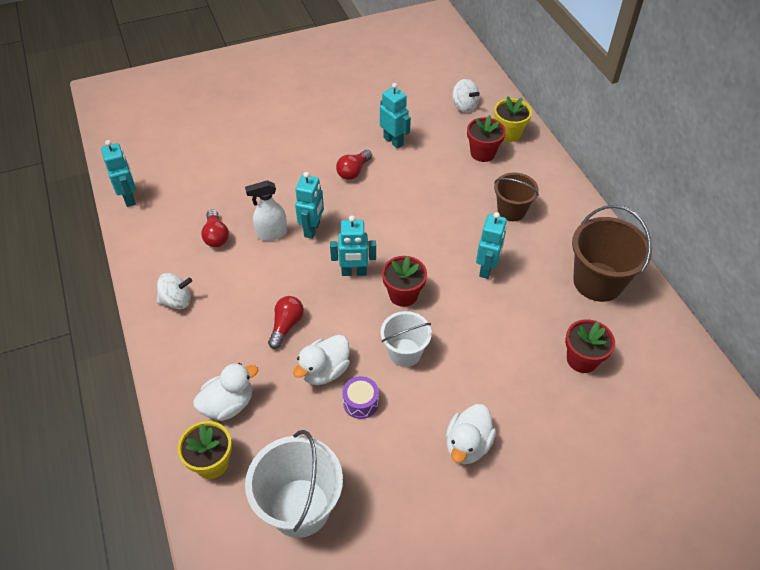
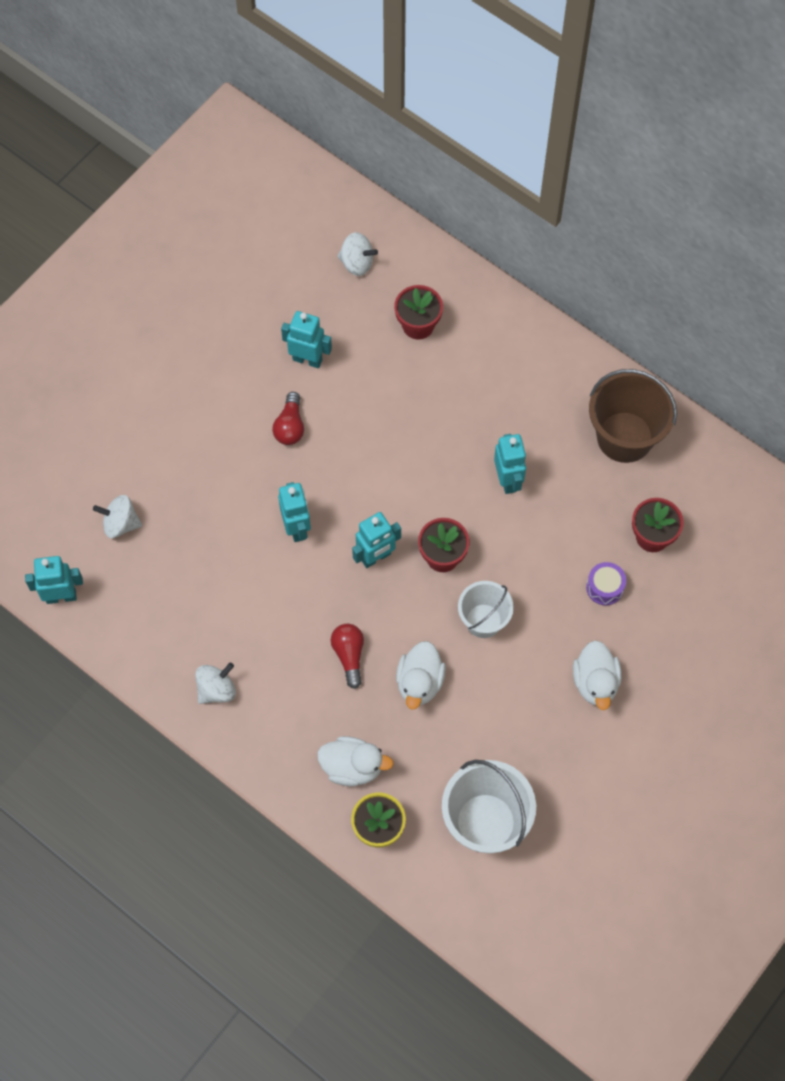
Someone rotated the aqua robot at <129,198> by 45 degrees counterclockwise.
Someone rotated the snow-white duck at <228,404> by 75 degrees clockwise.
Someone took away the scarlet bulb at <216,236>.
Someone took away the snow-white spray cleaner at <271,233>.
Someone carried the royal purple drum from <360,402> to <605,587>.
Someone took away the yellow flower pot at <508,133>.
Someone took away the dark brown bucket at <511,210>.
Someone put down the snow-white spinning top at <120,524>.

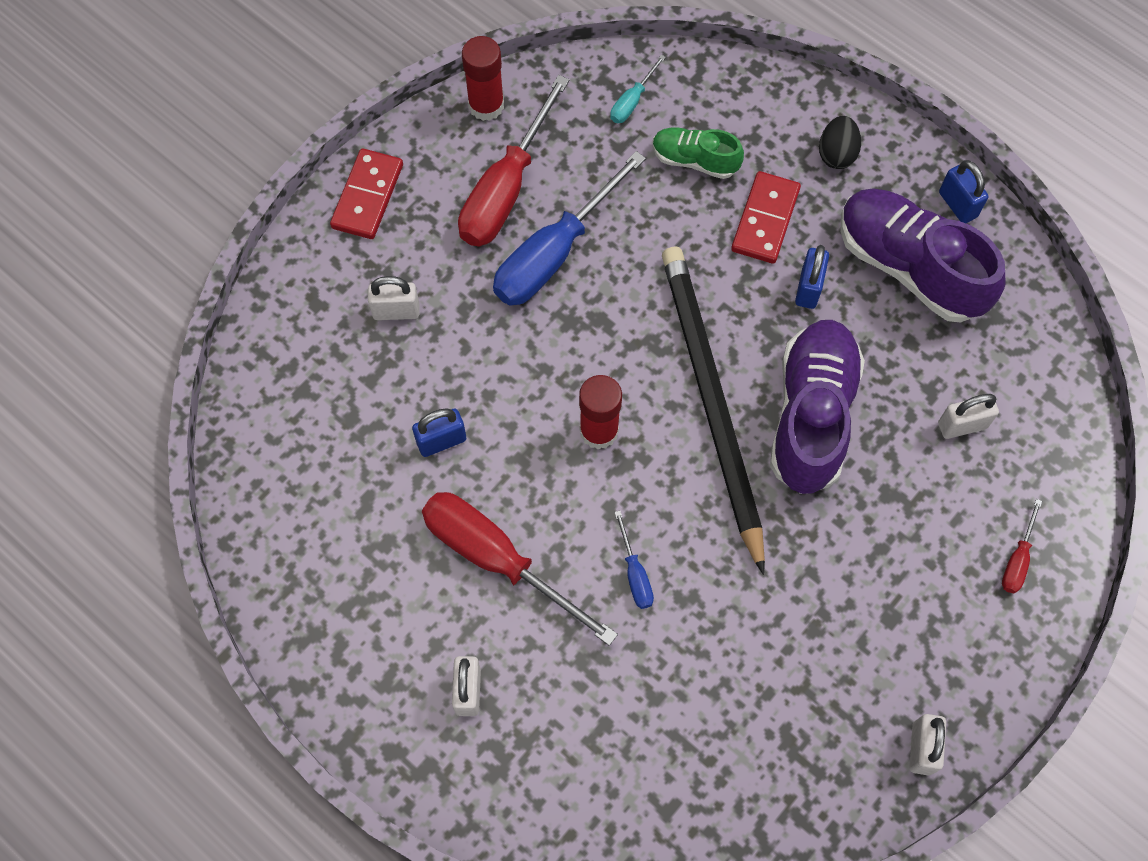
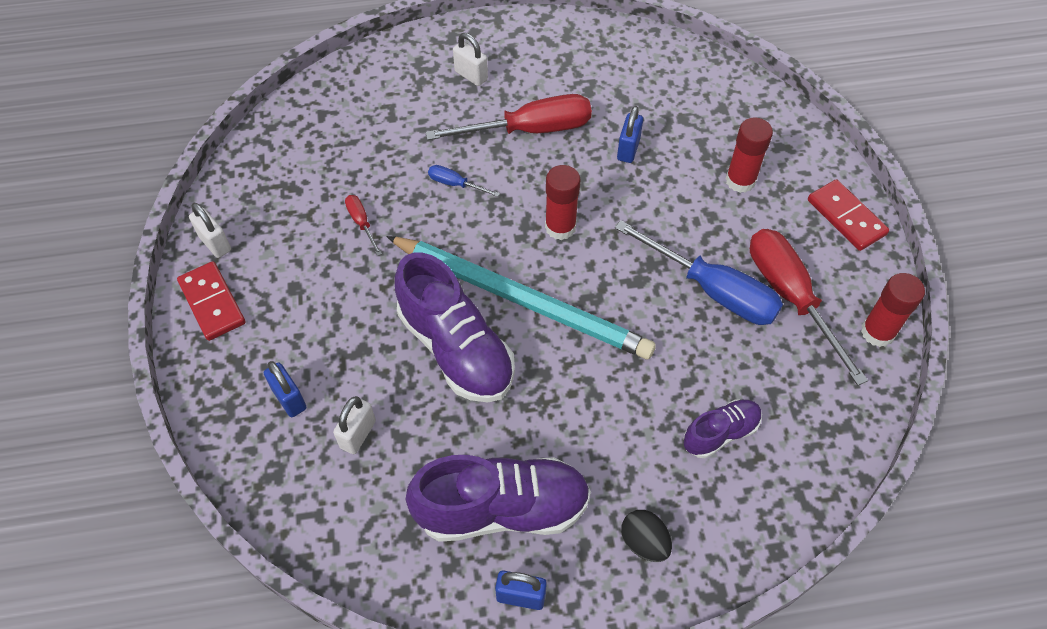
Someone swapped the snow-white lock at <396,311> for the scarlet glue at <740,180>.
Someone rotated the cobalt hand screwdriver at <554,253> by 135 degrees clockwise.
Someone took away the aqua hand screwdriver at <632,101>.
Someone repainted the green lace-up shoe at <694,160>, which became the royal purple lace-up shoe at <720,433>.
Someone repainted the jet-black wooden pencil at <711,401>, which became the aqua wooden pencil at <521,299>.
Someone carried the scarlet domino from <765,220> to <212,303>.
Someone carried the cobalt lock from <808,288> to <289,399>.
Someone carried the scarlet hand screwdriver from <1017,559> to <361,223>.

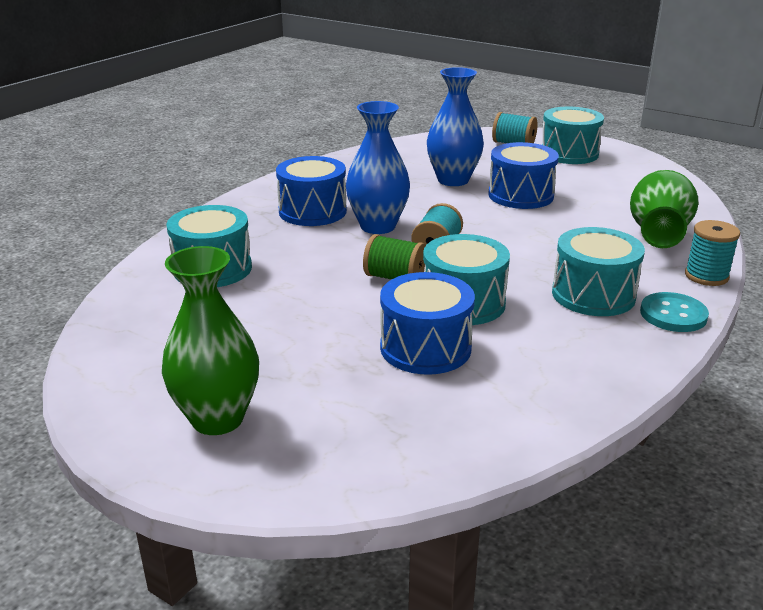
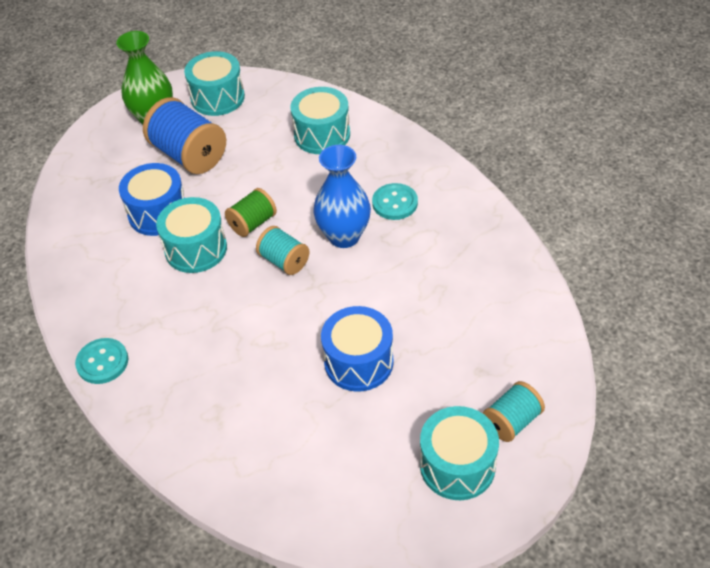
Someone swapped the cobalt drum at <312,211> for the aqua shirt button at <395,203>.
Someone took away the cobalt vase at <453,180>.
Someone carried the aqua drum from <593,295> to <218,98>.
Someone took away the green vase at <658,236>.
Someone took away the aqua spool at <706,276>.
Someone put down the cobalt spool at <189,155>.

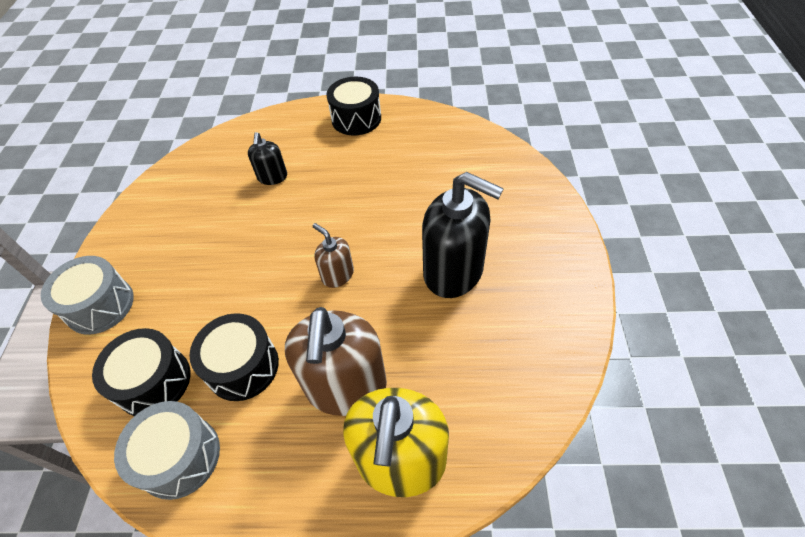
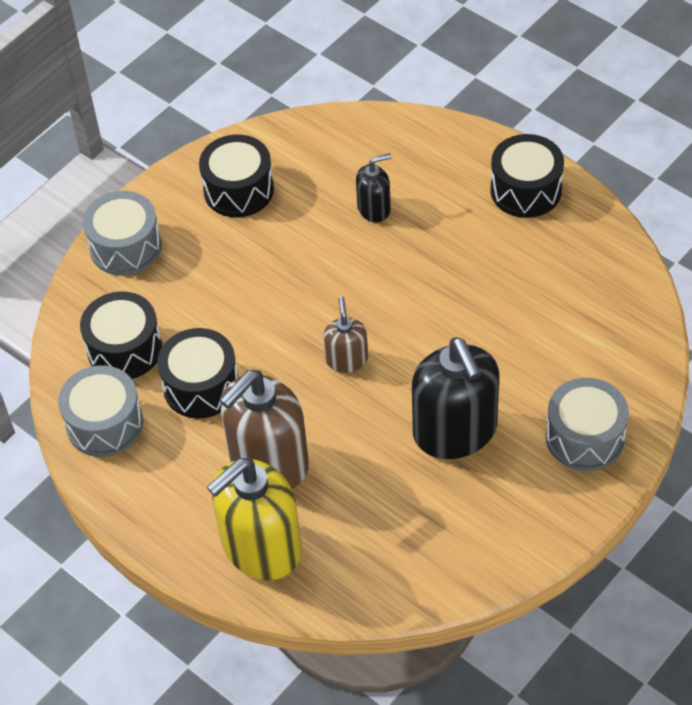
Someone rotated the jet-black pump bottle at <272,177> by 150 degrees counterclockwise.
Someone put down the jet-black drum at <238,190>.
Someone put down the ash-grey drum at <585,437>.

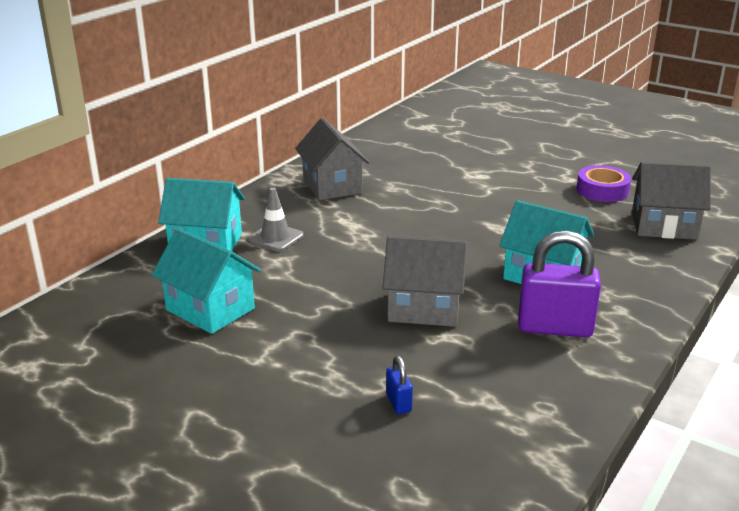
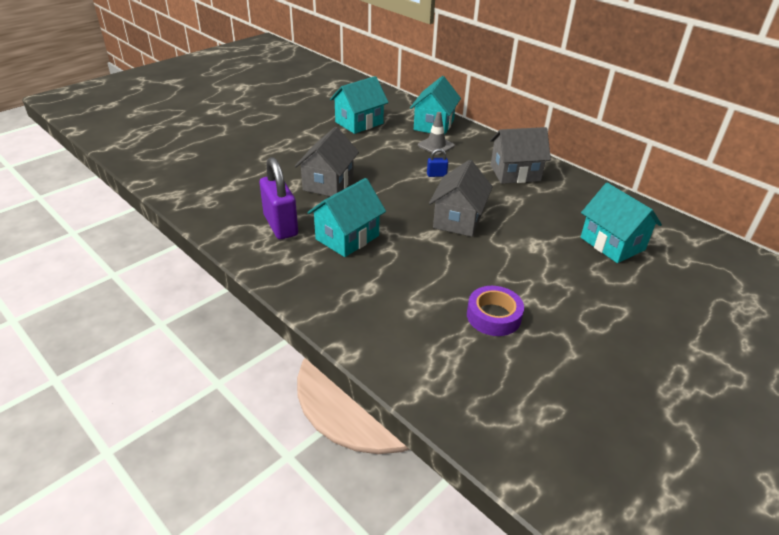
Someone carried the cobalt lock from <398,403> to <436,175>.
Someone rotated the royal purple lock at <554,328> by 45 degrees counterclockwise.
Someone carried the ash-grey house from <663,226> to <458,219>.
Someone put down the aqua house at <612,243>.

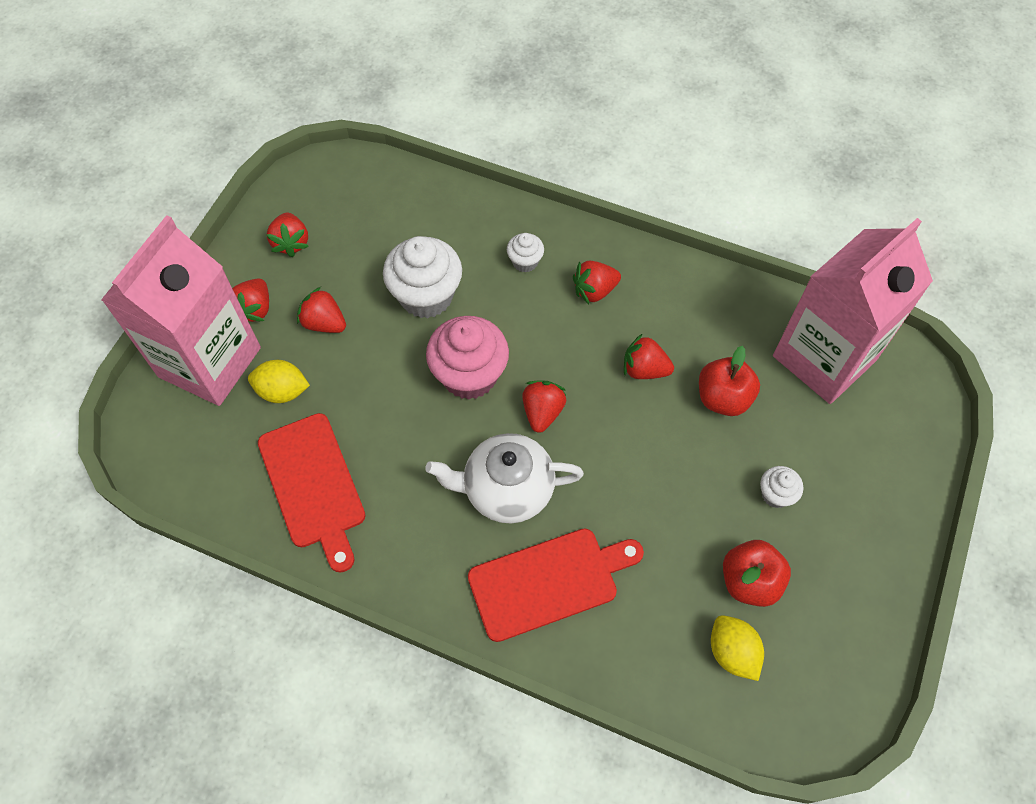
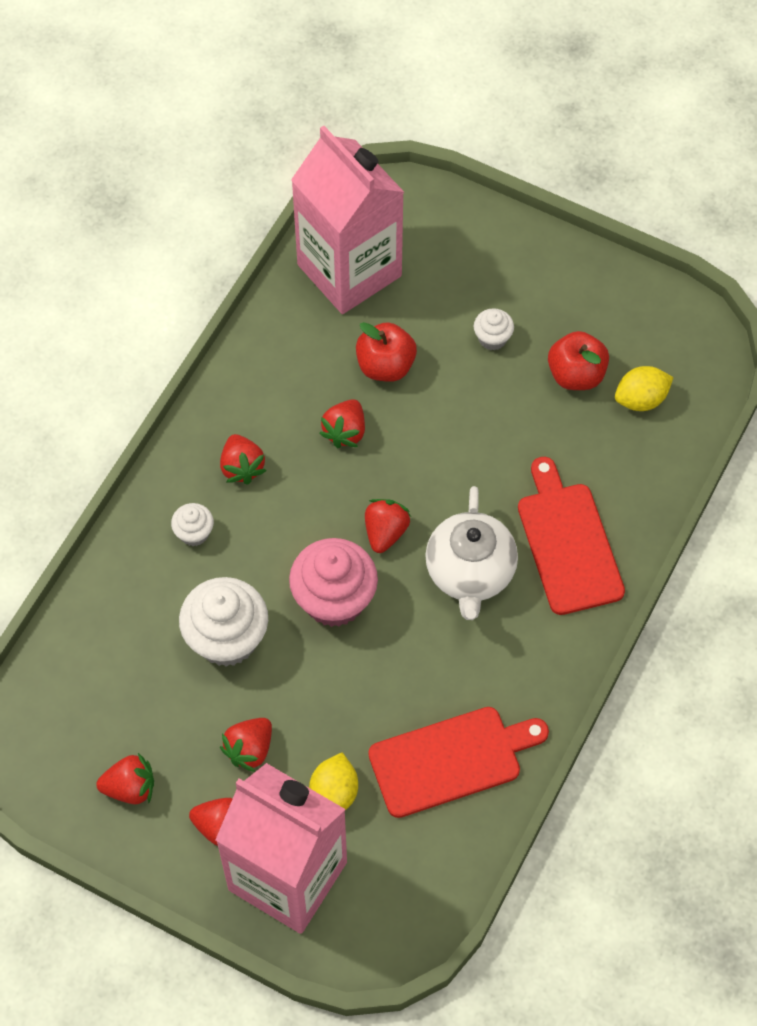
Someone rotated the scarlet strawberry at <542,412> by 90 degrees clockwise.

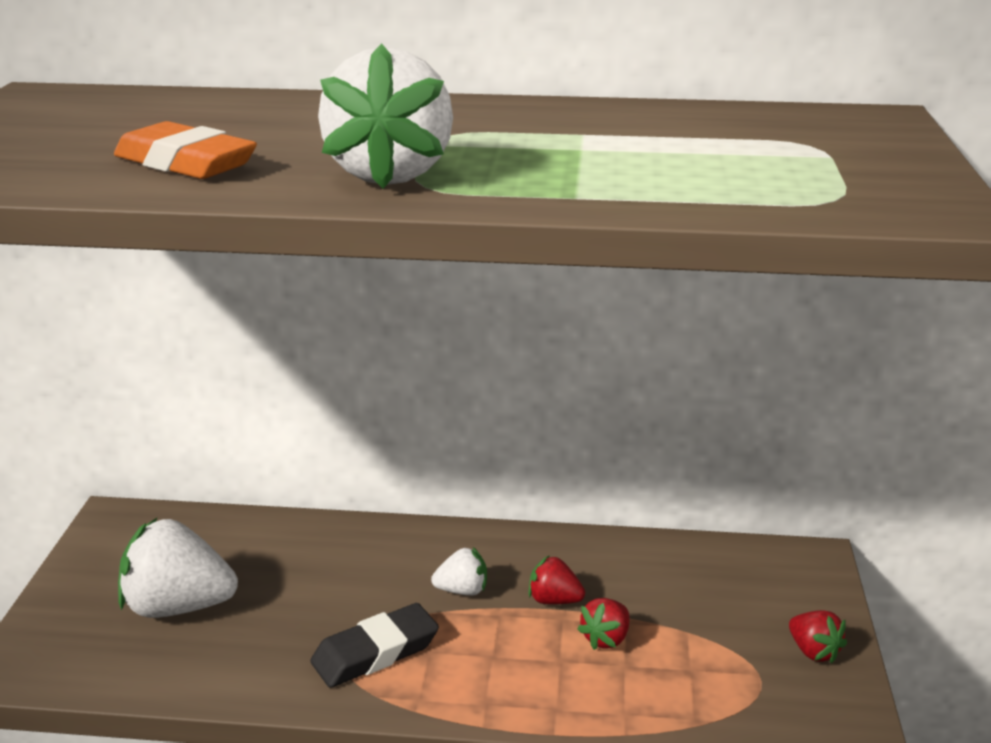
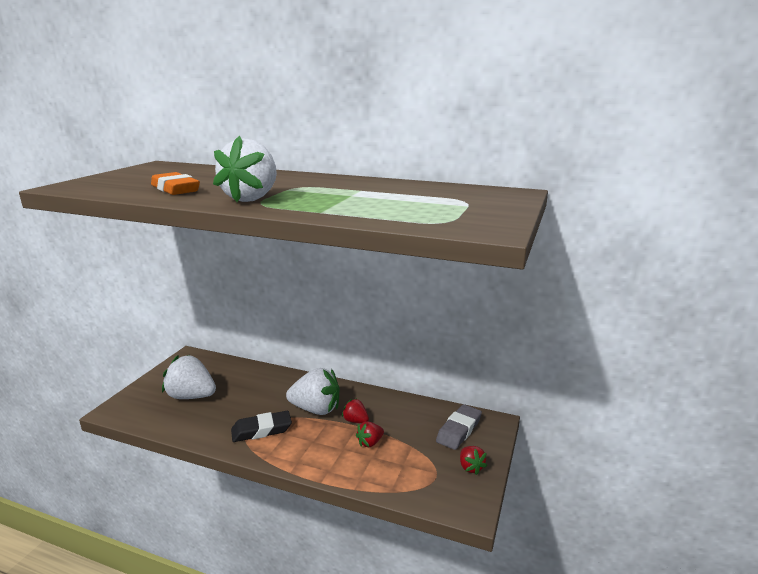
Someone scaled the snow-white strawberry at <462,590> by 2.01.
Someone put down the ash-grey pencil eraser at <459,430>.

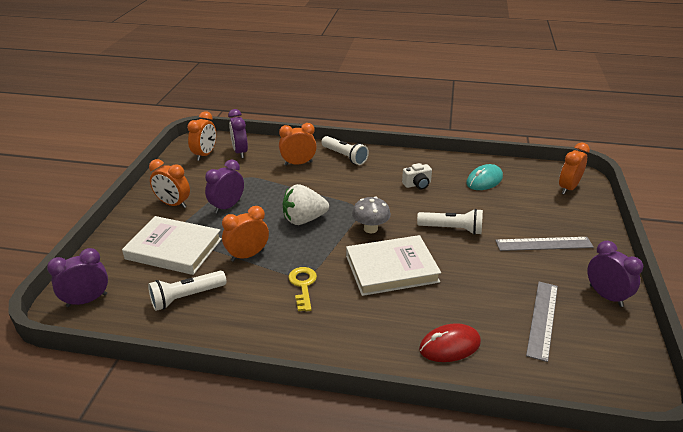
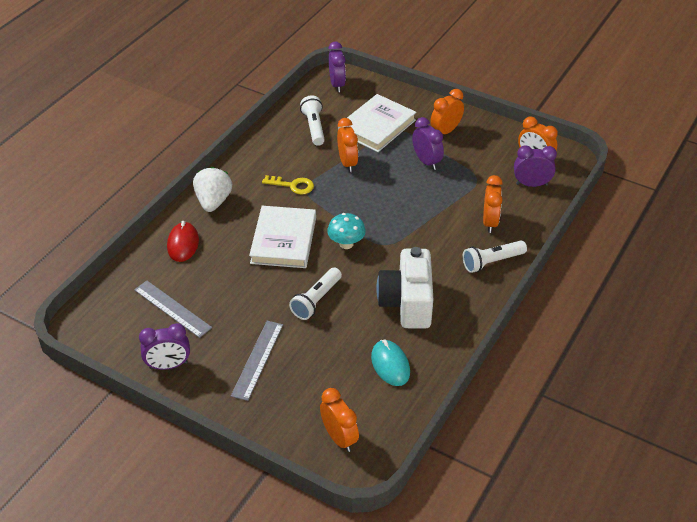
Someone carried the snow-white strawberry from <304,220> to <213,202>.
Someone repainted the ash-grey mushroom at <370,229>, which became the aqua mushroom at <346,244>.
Someone scaled the snow-white photo camera at <417,184> by 2.18.

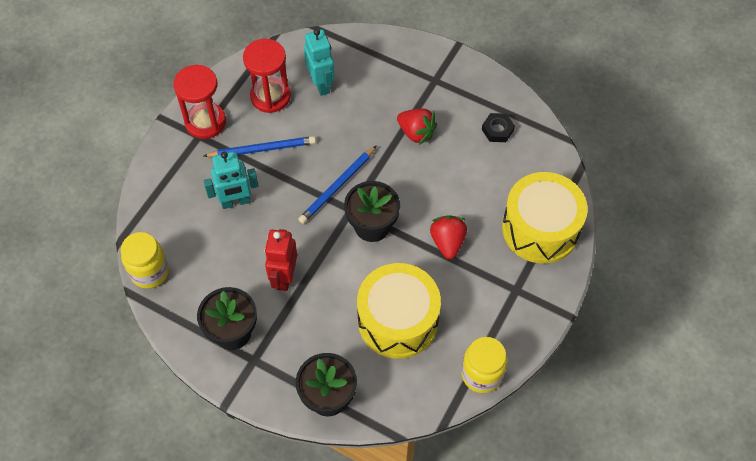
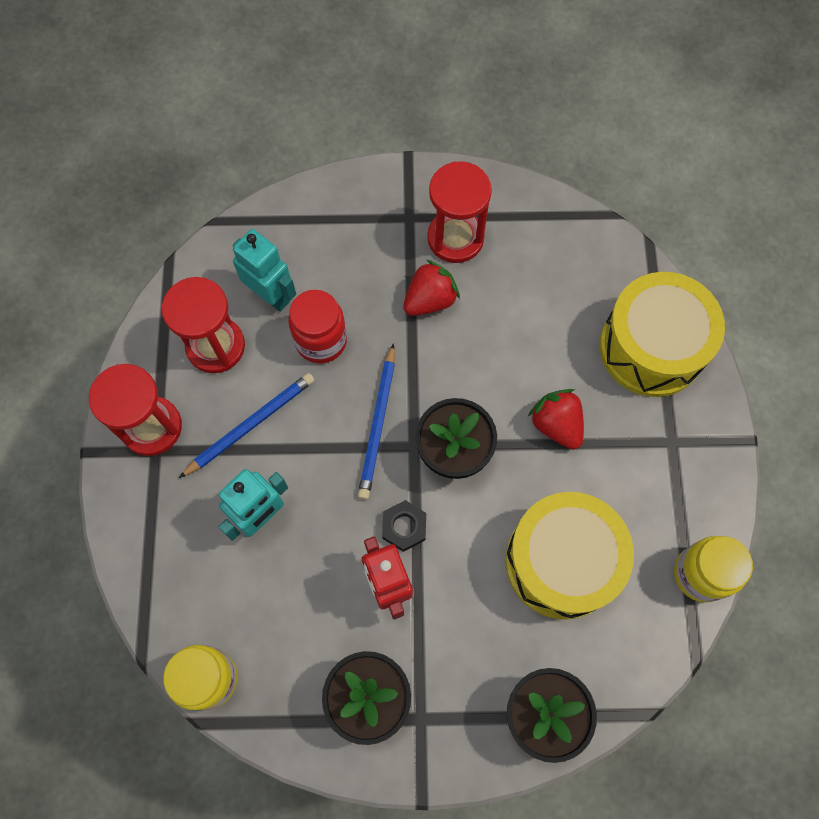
Someone rotated the scarlet strawberry at <416,133> by 45 degrees counterclockwise.
Someone carried the jet-black hexagon nut from <497,130> to <404,527>.
Someone put down the scarlet jam jar at <321,341>.
Someone put down the scarlet hourglass at <455,238>.

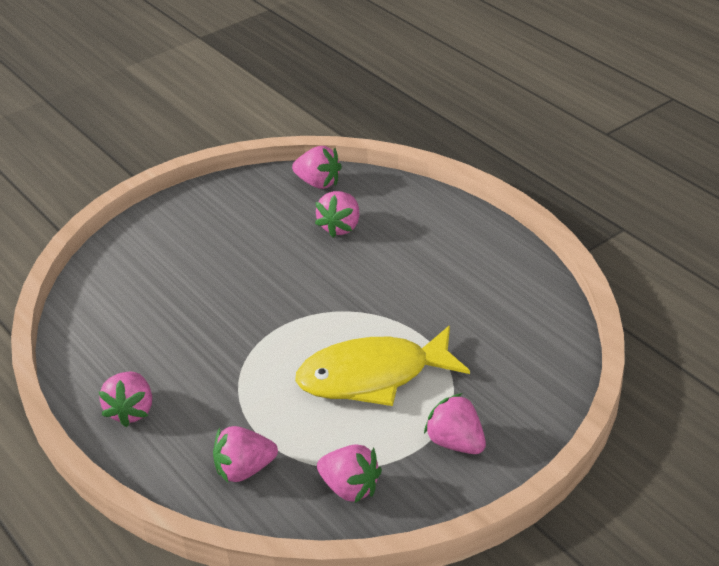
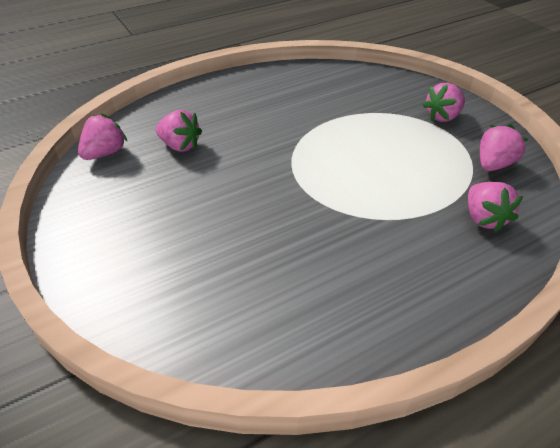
Someone took away the rose-pink strawberry at <131,411>.
Someone took away the yellow toy fish at <373,377>.

